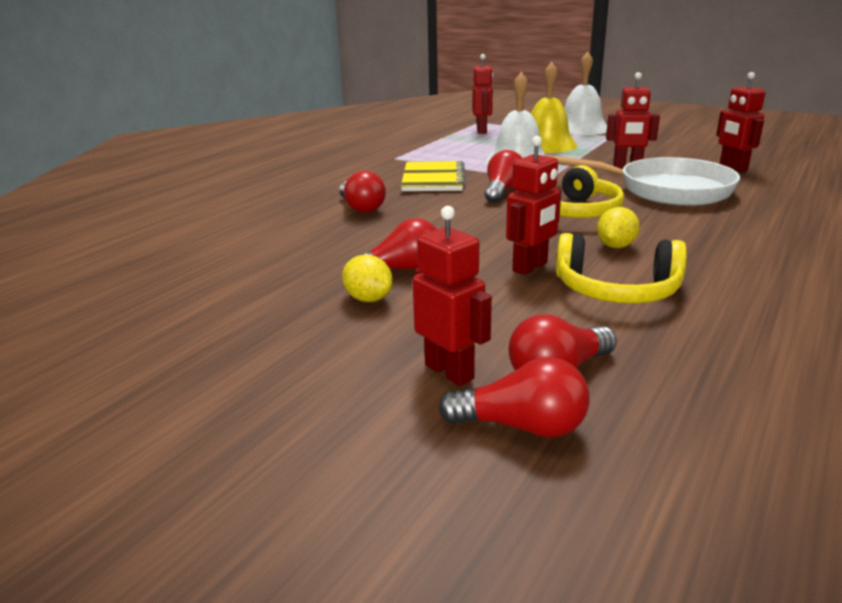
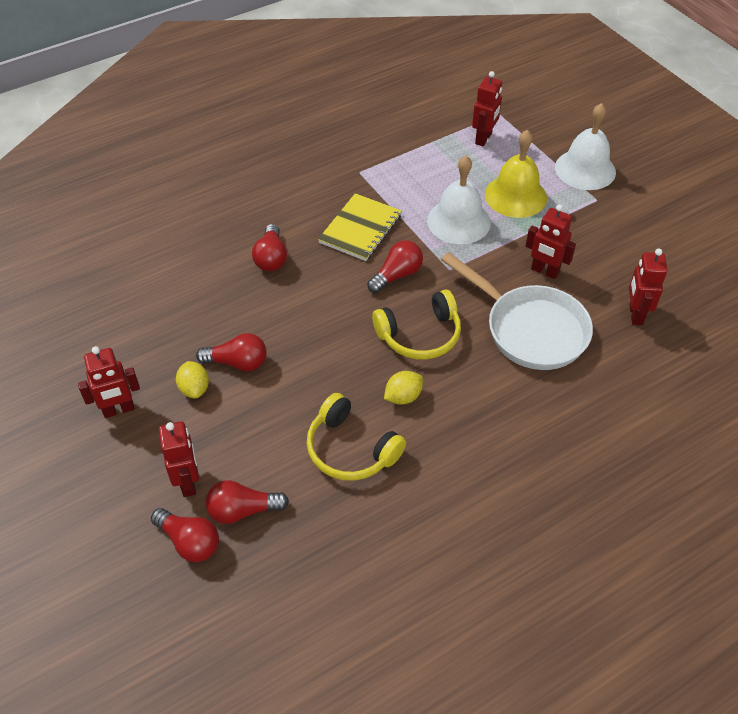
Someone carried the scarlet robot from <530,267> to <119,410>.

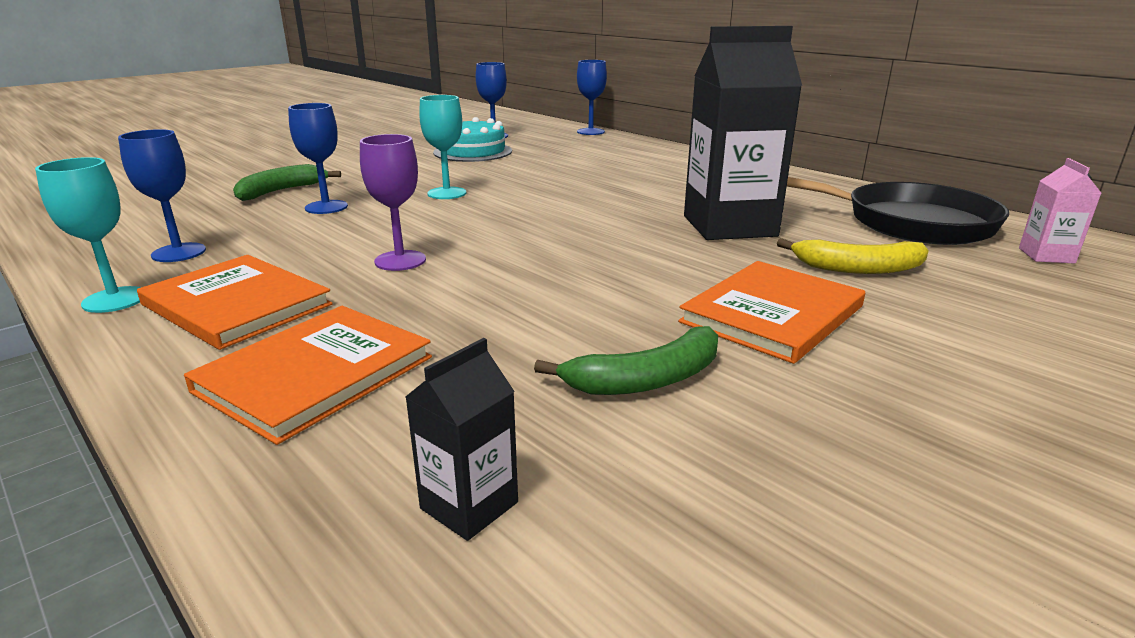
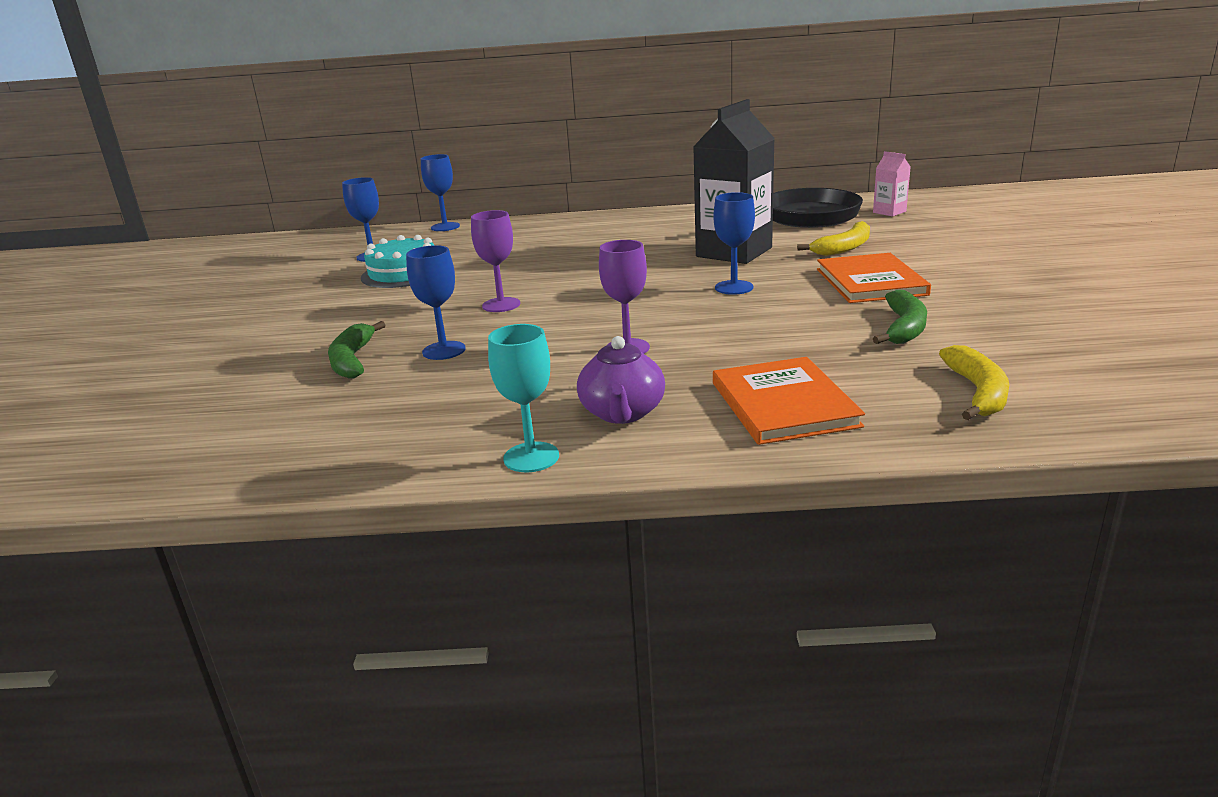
Someone carried the cobalt goblet from <179,253> to <734,287>.
Someone swapped the orange book at <236,305> for the royal purple tea pot at <622,413>.
Someone swapped the jet-black juice carton at <469,505> for the yellow banana at <977,393>.
Someone repainted the aqua goblet at <447,193>, which became the royal purple goblet at <501,305>.

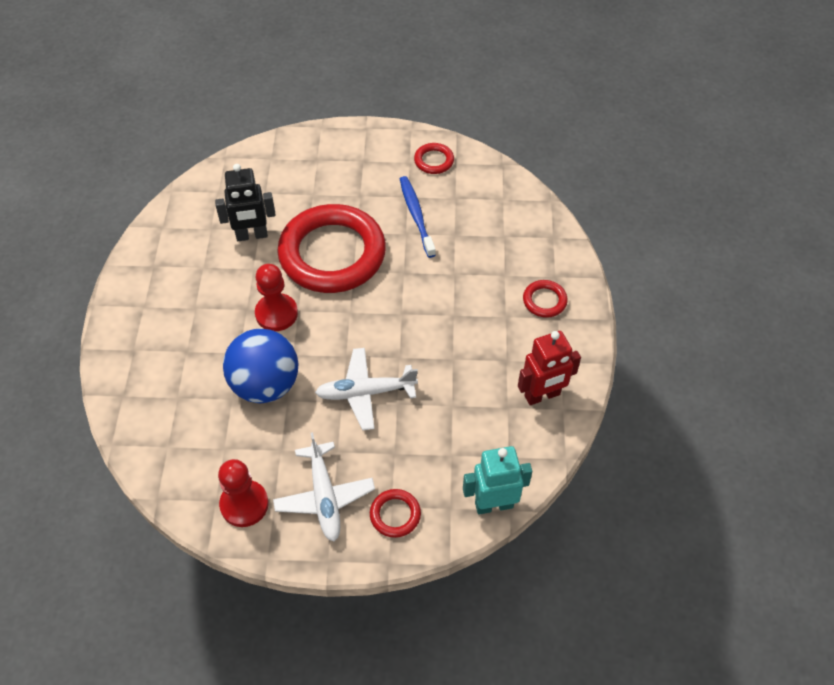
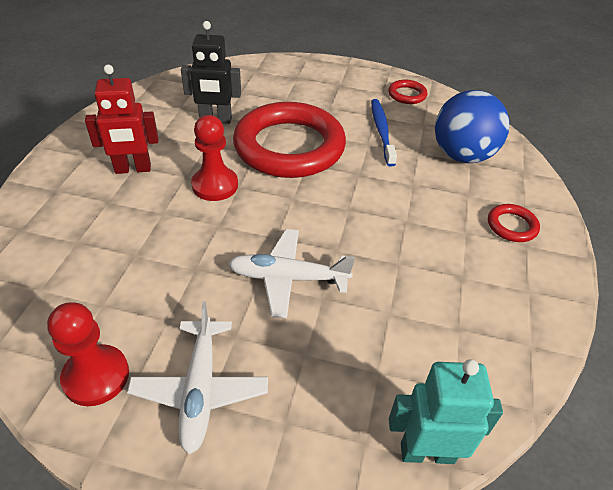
Someone carried the cobalt sphere from <265,385> to <462,156>.
Someone took away the scarlet ring at <395,515>.
Someone carried the scarlet robot from <542,395> to <133,169>.

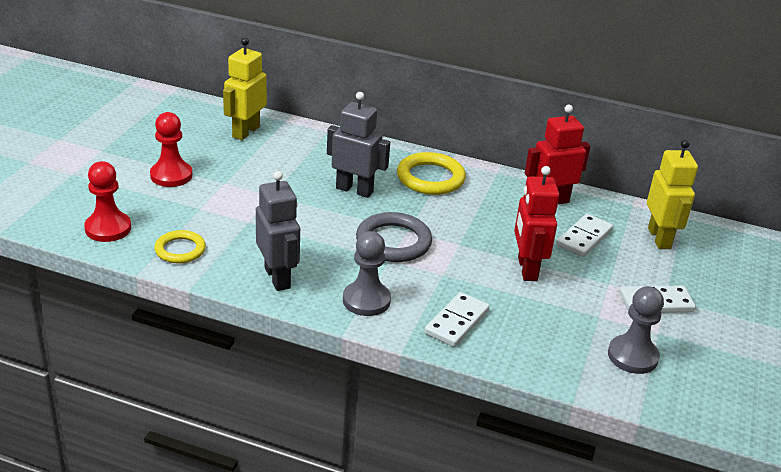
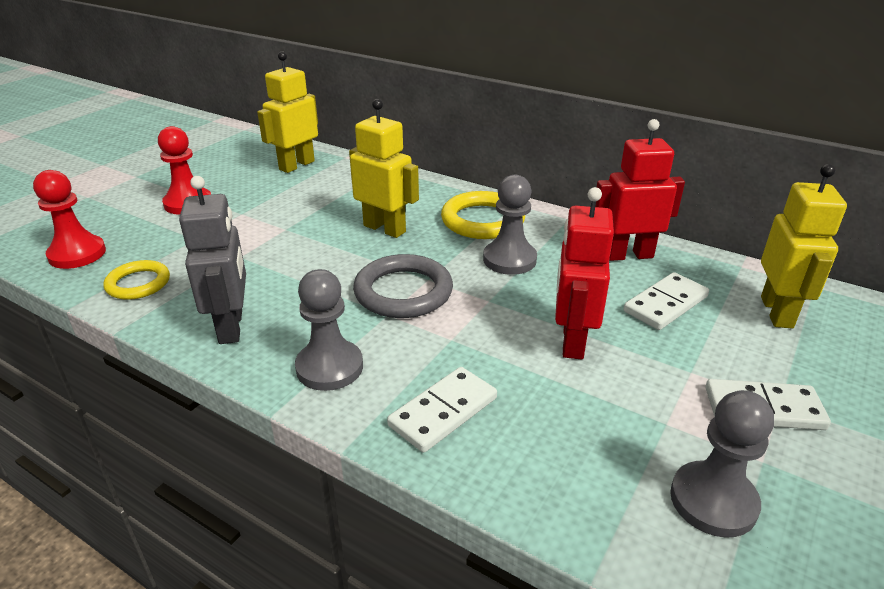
Someone repainted the ash-grey robot at <354,190>, which became the yellow robot at <385,228>.
Someone put down the ash-grey game pawn at <509,259>.

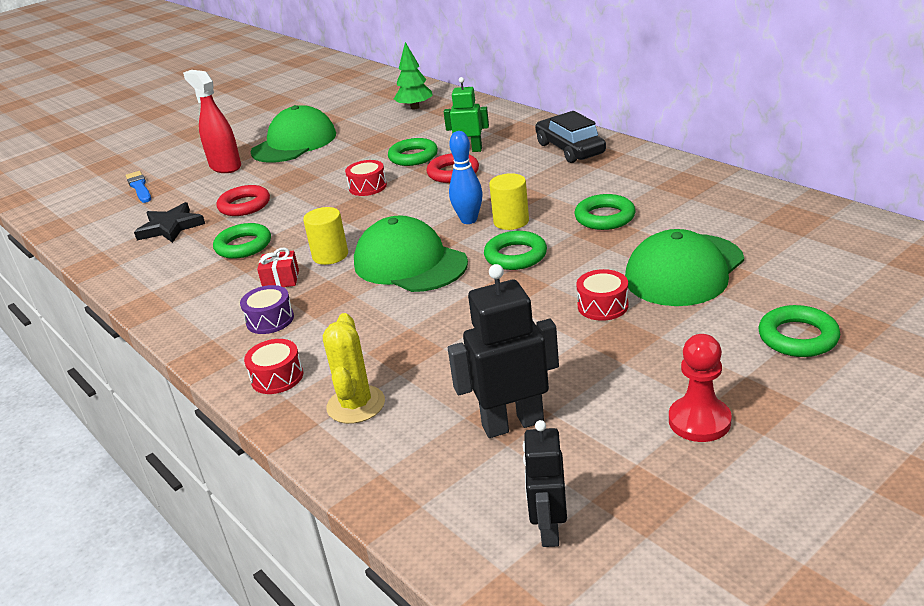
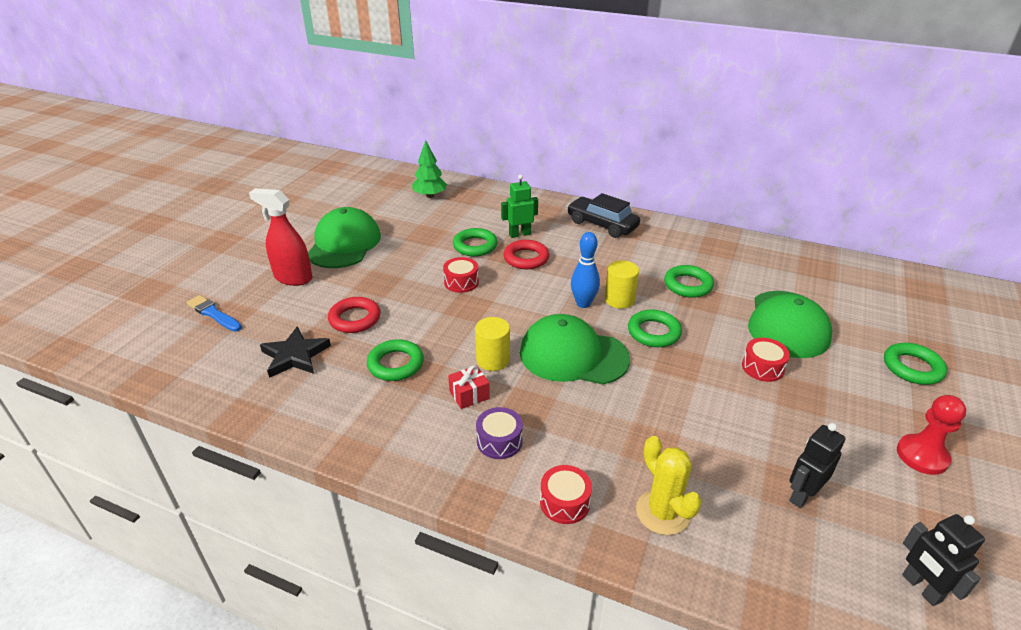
Someone scaled the jet-black robot at <512,423> by 0.66.

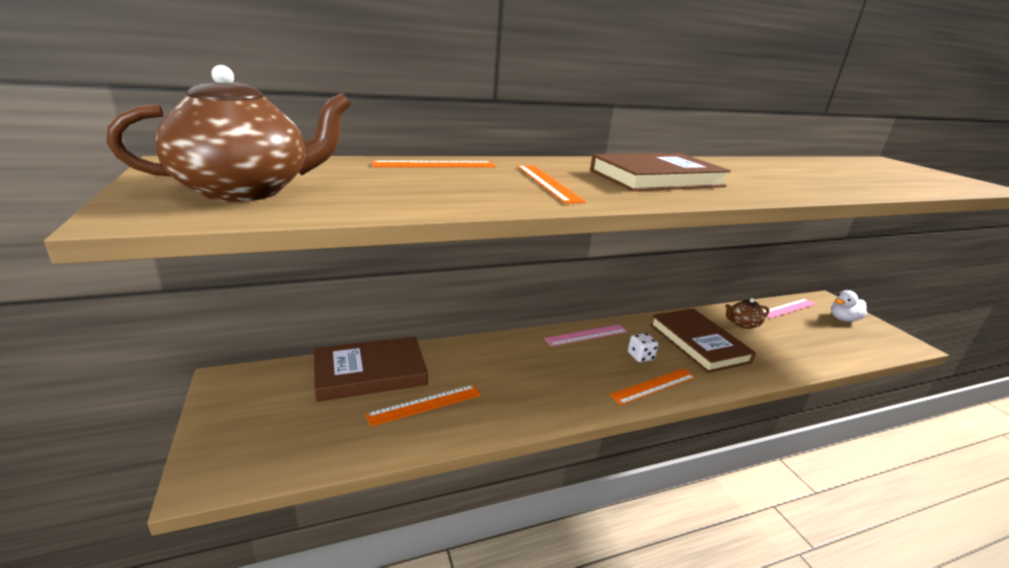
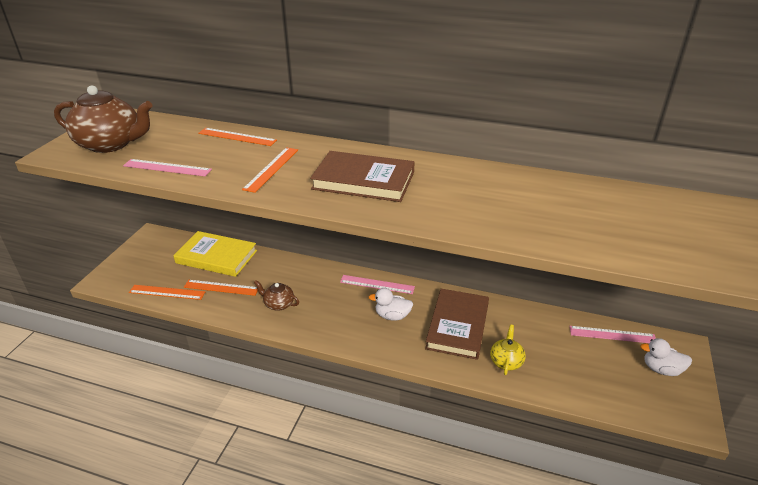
Someone repainted the dark brown book at <370,372>, which became the yellow book at <216,257>.
Someone carried the orange straightedge from <653,386> to <167,292>.
Someone swapped the snow-white dice at <640,356> for the snow-white duck at <392,316>.
Someone carried the dark brown tea pot from <743,324> to <278,304>.
Someone put down the rose-pink straightedge at <167,168>.
Someone put down the yellow tea pot at <506,361>.

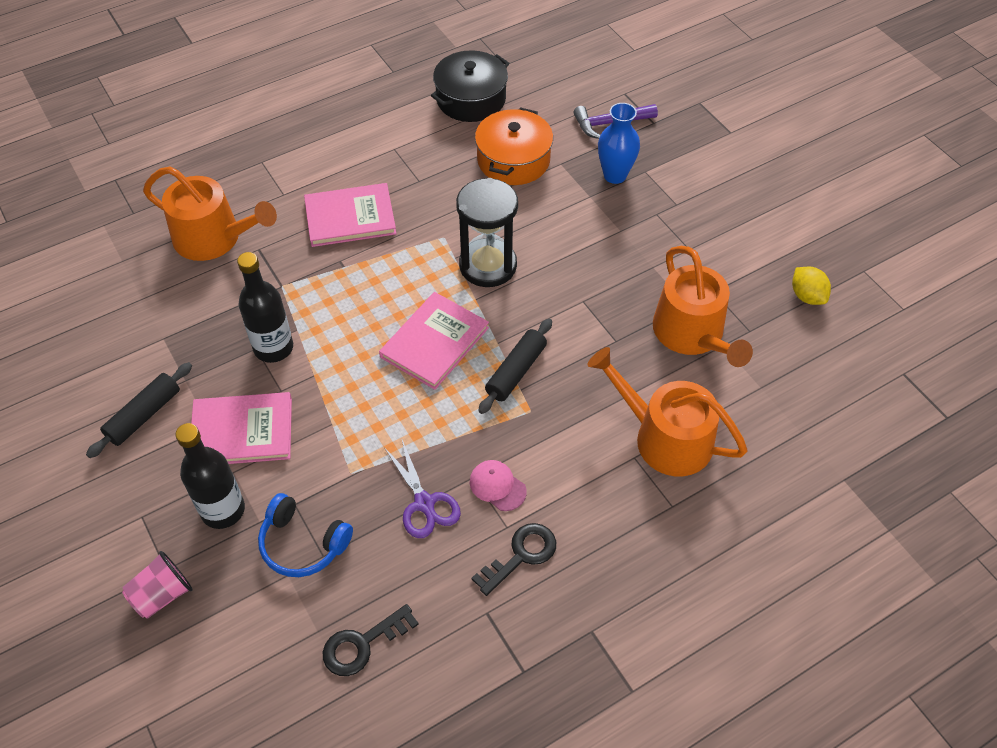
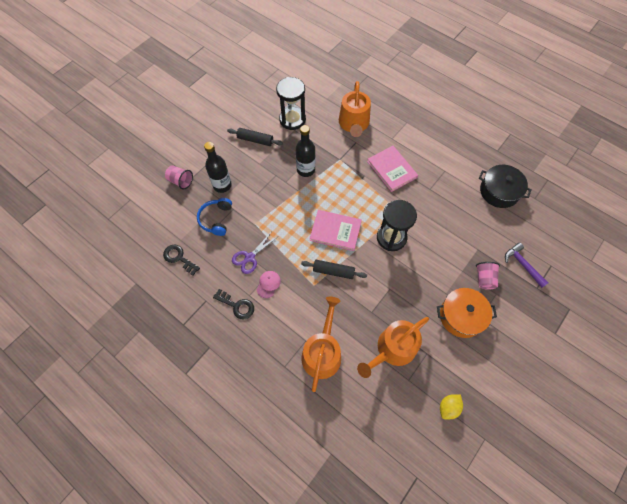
Someone took away the rose-pink book at <242,431>.
Someone carried the orange stockpot from <513,160> to <461,316>.
Someone swapped the cobalt vase at <615,175> for the rose-pink beaker at <484,279>.
Someone put down the jet-black hourglass at <292,119>.

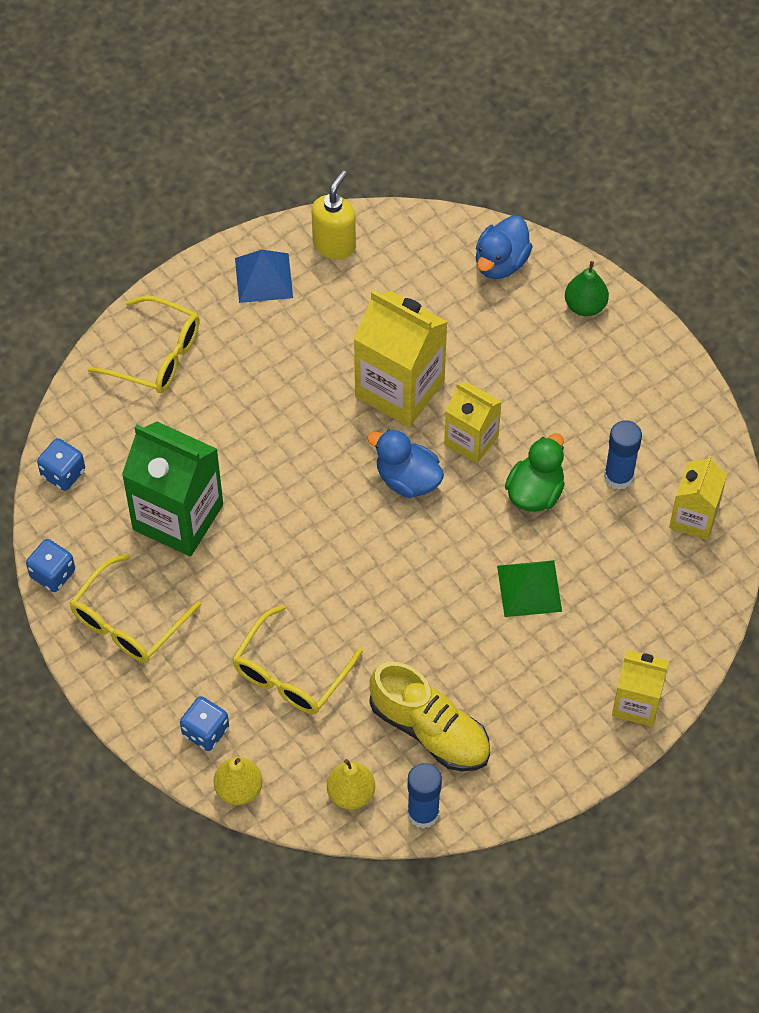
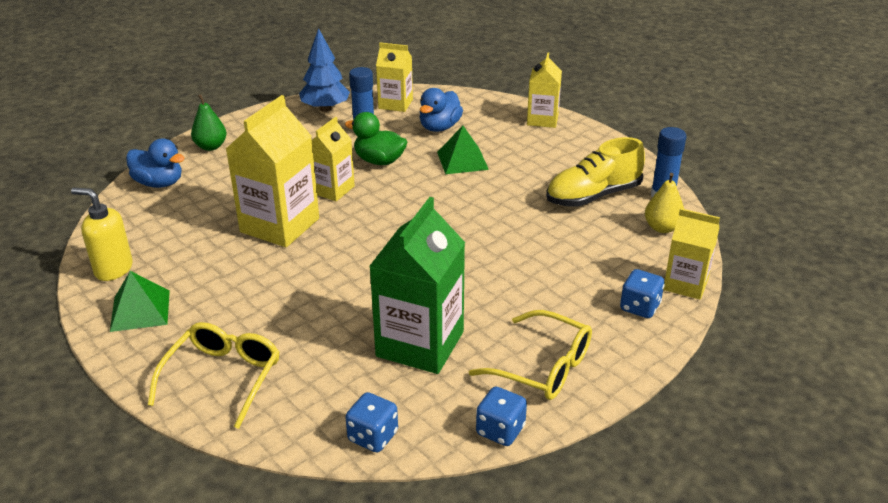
Someone swapped the yellow toy pear at <238,789> for the yellow juice carton at <685,284>.
Someone took away the yellow spectacles at <291,673>.
Someone repainted the cobalt solid pyramid at <264,277>, which became the green solid pyramid at <140,310>.
Someone carried the cobalt duck from <407,479> to <439,127>.
Someone rotated the yellow lace-up shoe at <430,730> by 150 degrees counterclockwise.
Someone put down the cobalt tree at <325,109>.

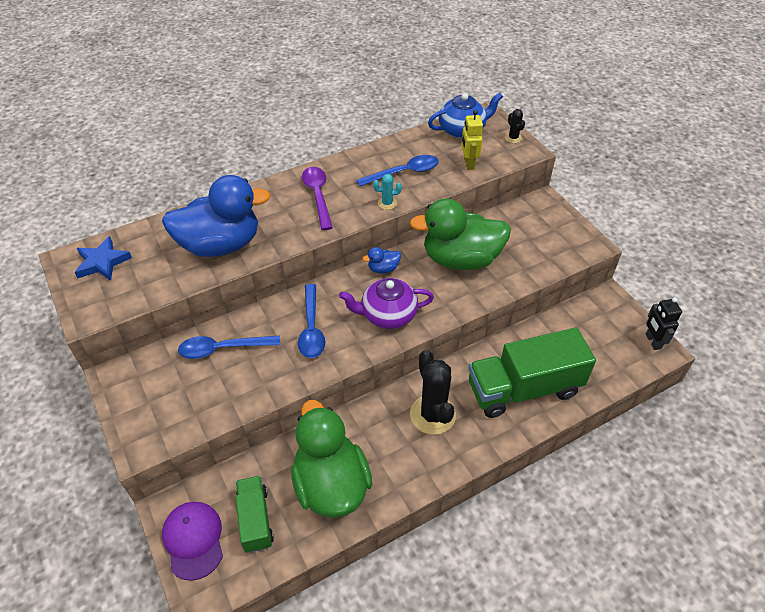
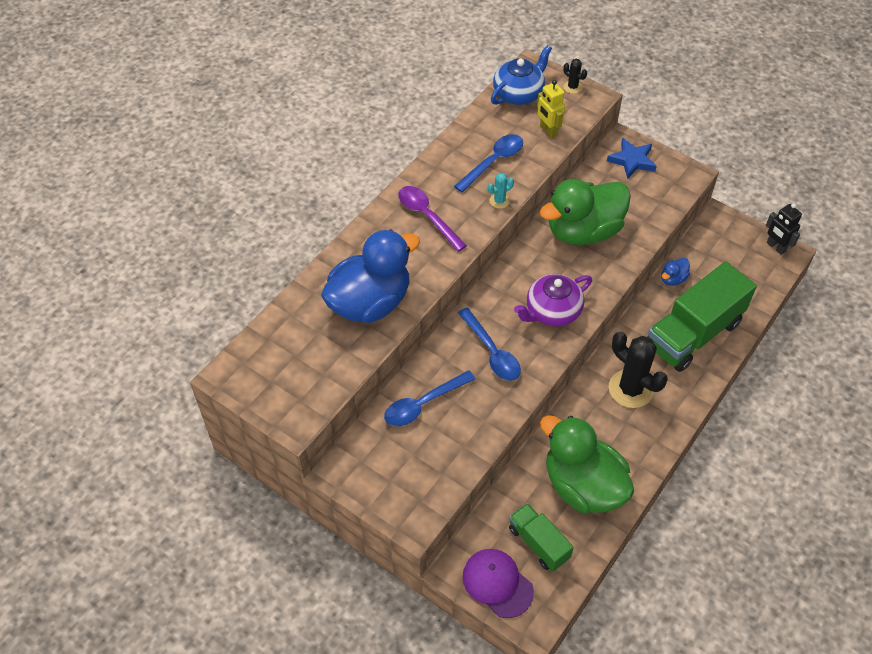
Someone carried the cobalt five-pointed star from <102,262> to <632,160>.
Someone carried the cobalt duck from <383,268> to <672,279>.

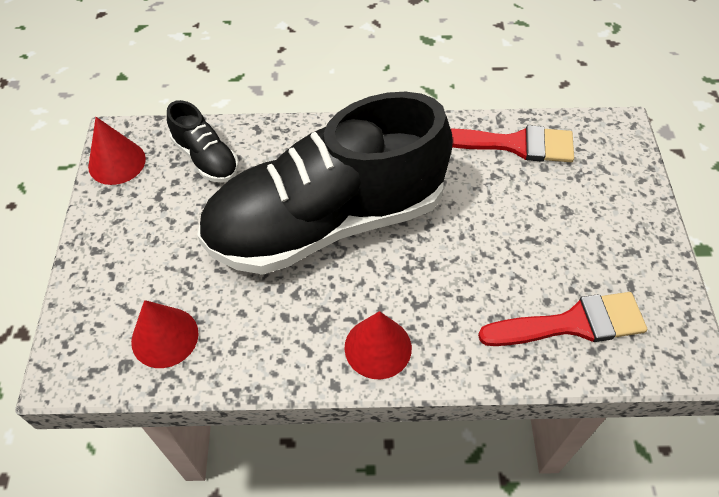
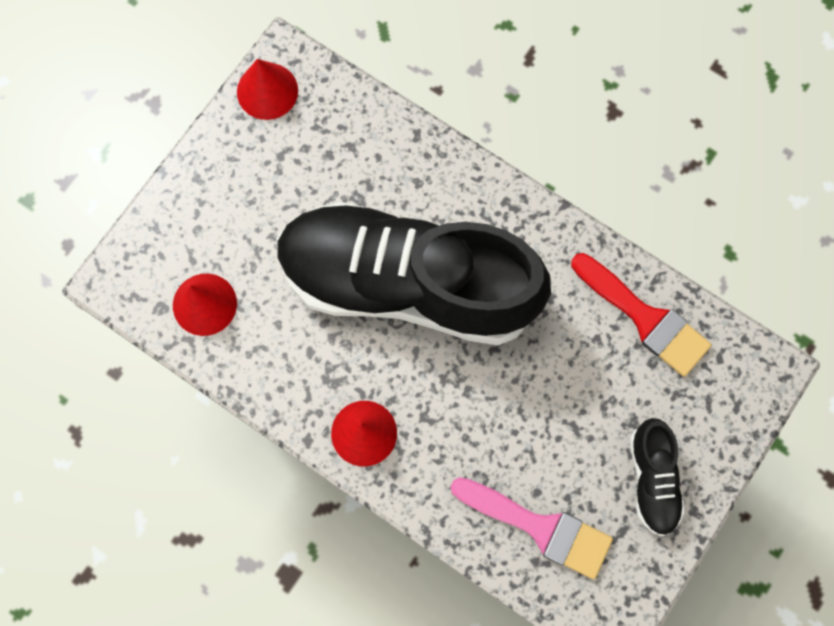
Someone carried the jet-black lace-up shoe from <206,158> to <652,479>.
Someone repainted the scarlet paintbrush at <572,323>, which became the rose-pink paintbrush at <539,527>.

